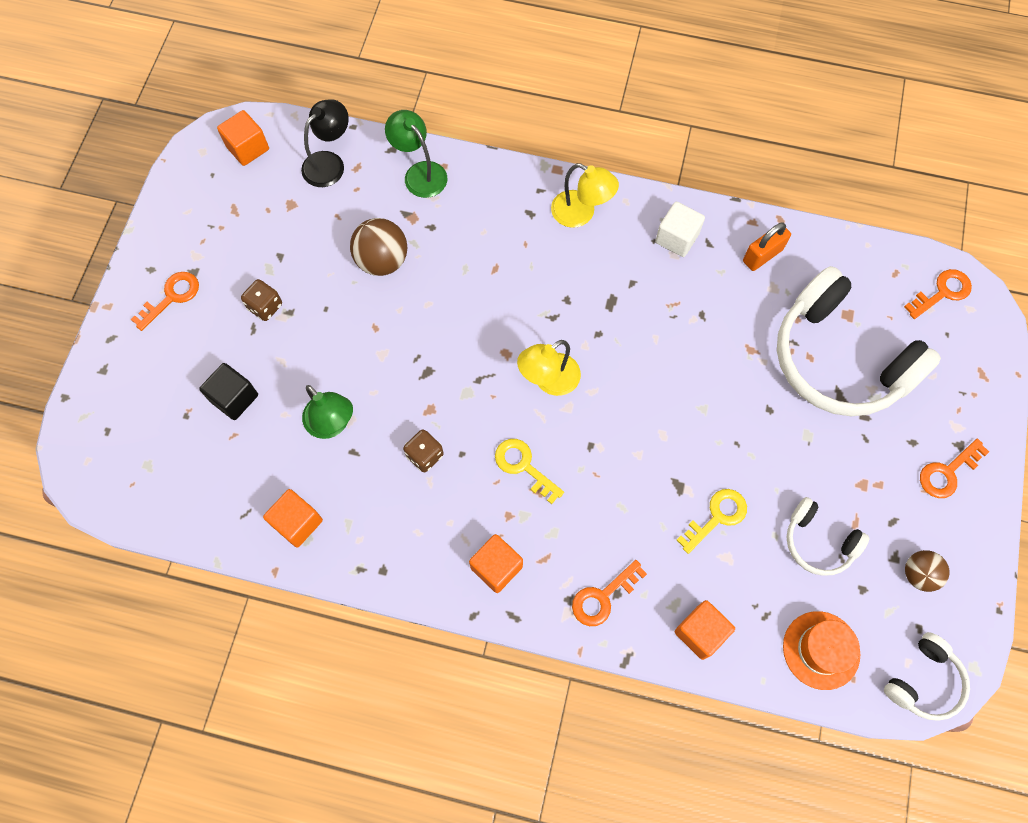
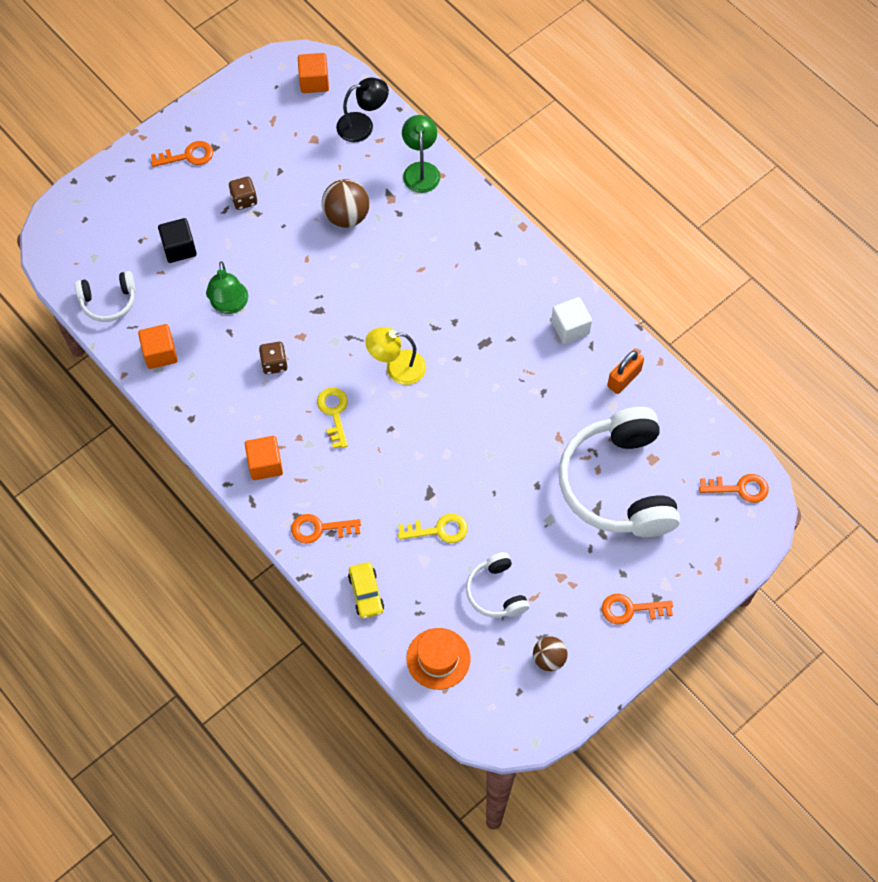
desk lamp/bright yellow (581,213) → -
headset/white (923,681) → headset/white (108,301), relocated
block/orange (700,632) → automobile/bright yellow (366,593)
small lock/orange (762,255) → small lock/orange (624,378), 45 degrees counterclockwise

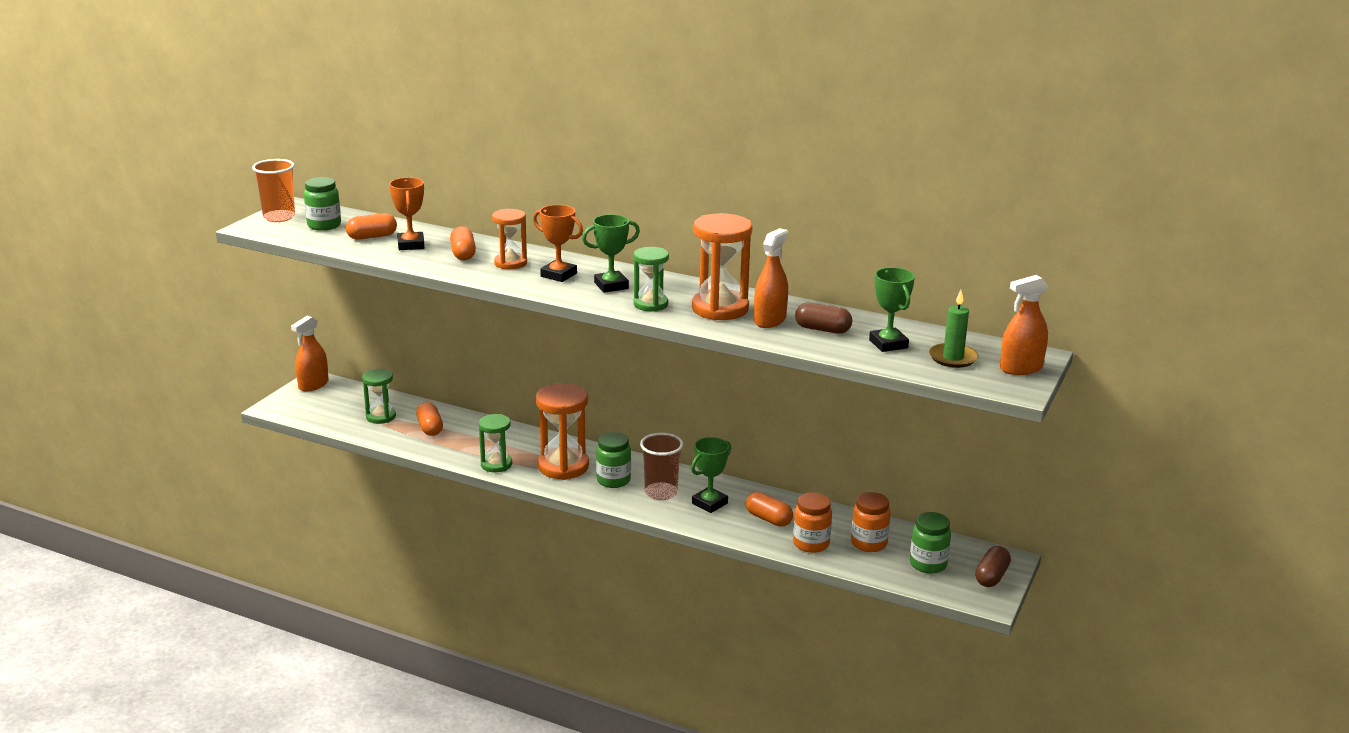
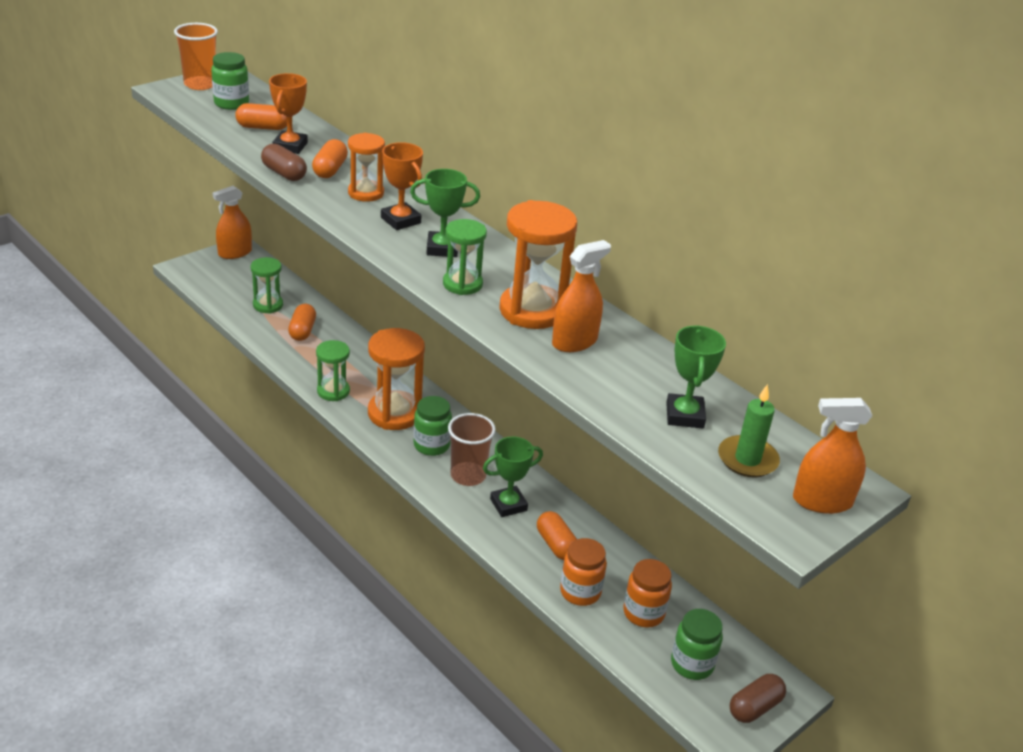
capsule/russet (822,329) → capsule/russet (284,173), relocated

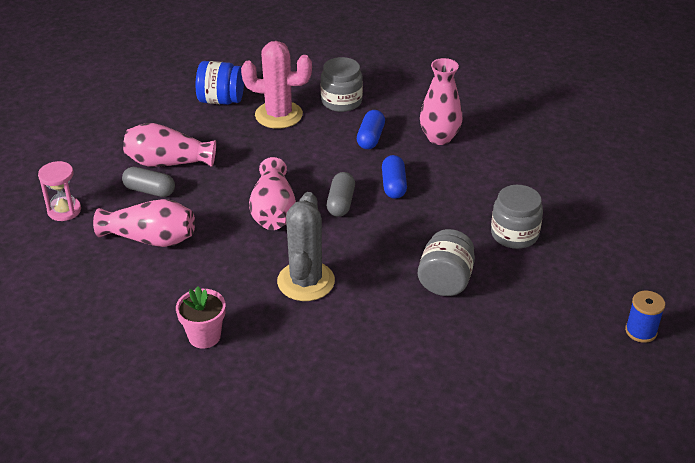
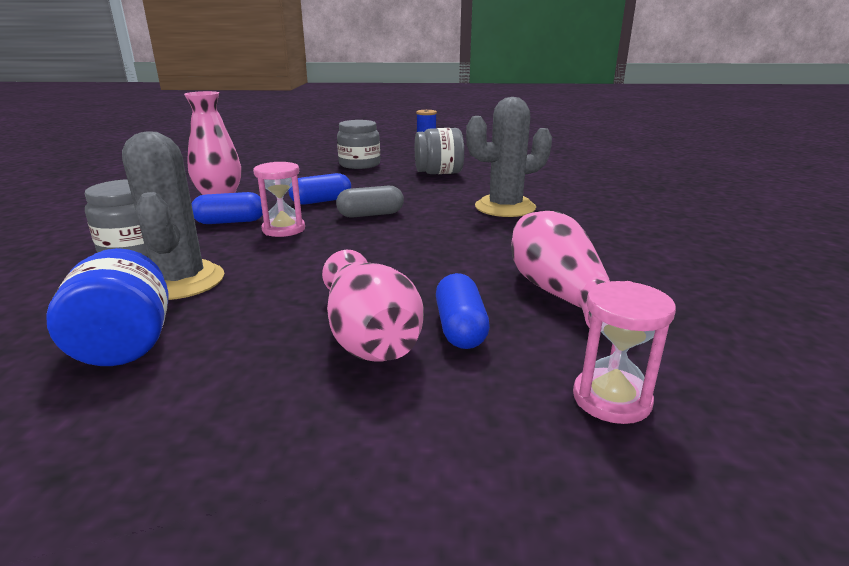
plant pot/rose-pink (204,336) → -
vase/rose-pink (273,211) → -
- → sandglass/rose-pink (283,229)
capsule/ash-grey (149,190) → capsule/royal blue (460,328)
cactus/rose-pink (278,115) → cactus/ash-grey (180,281)

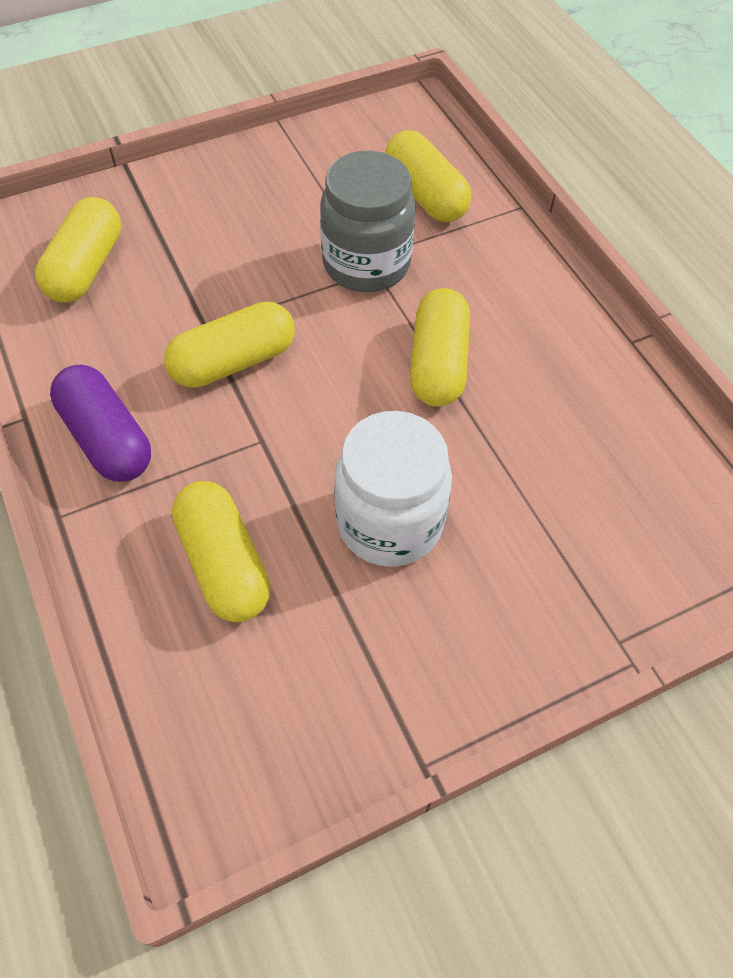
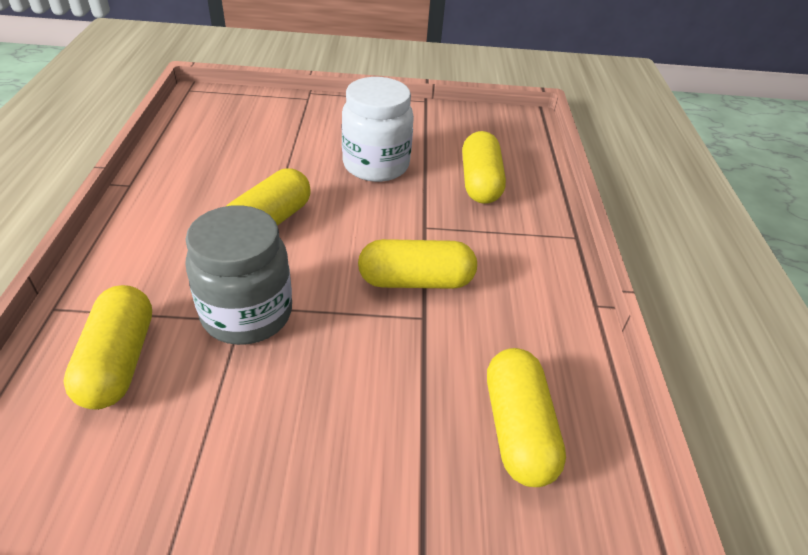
capsule/purple (107,438) → -
capsule/bright yellow (86,268) → capsule/bright yellow (517,429), 45 degrees counterclockwise

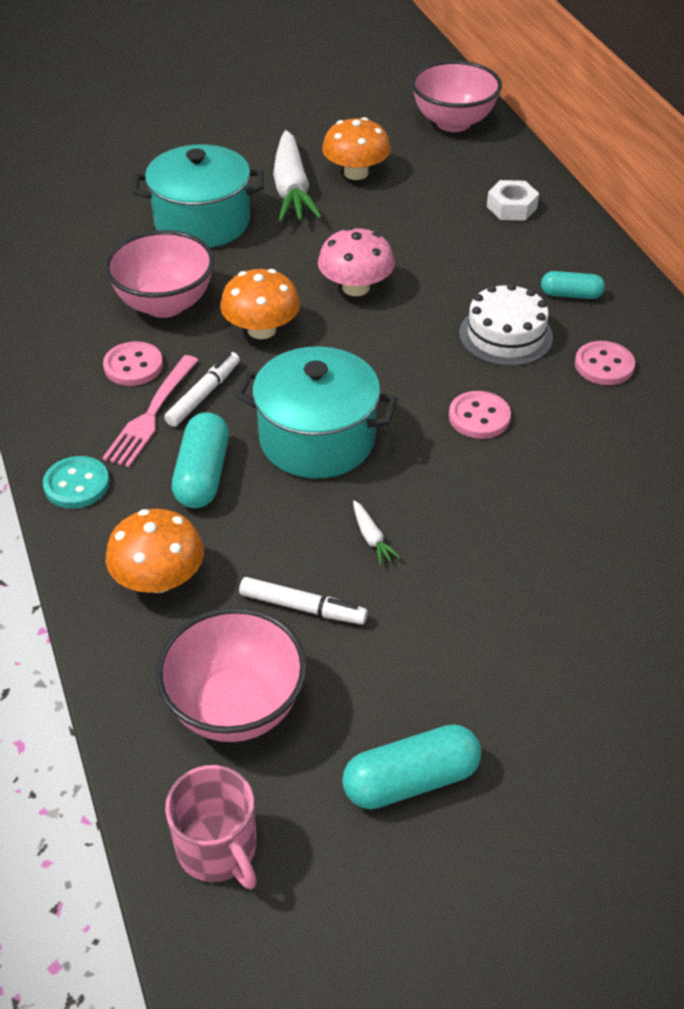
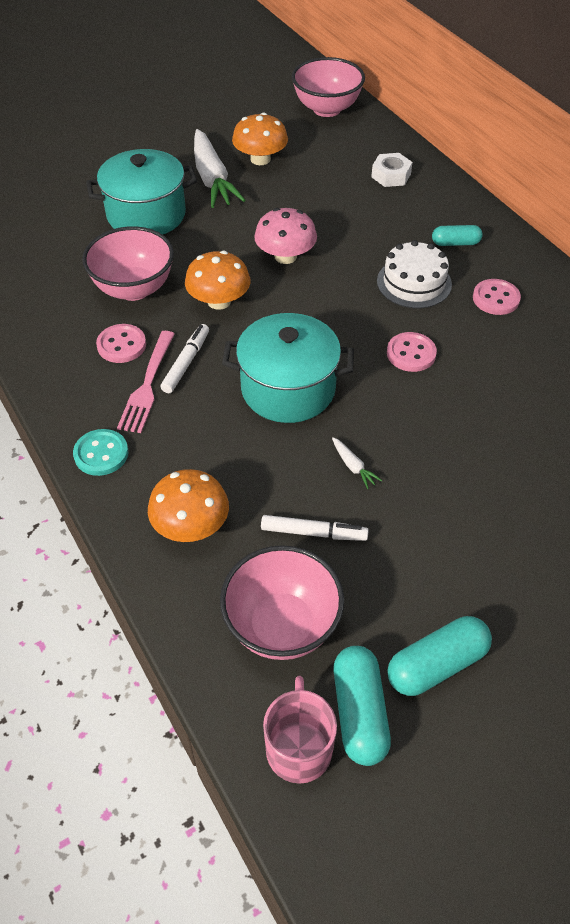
capsule/aqua (202,475) → capsule/aqua (359,712), relocated
tea mug/rose-pink (218,848) → tea mug/rose-pink (299,748), 135 degrees counterclockwise

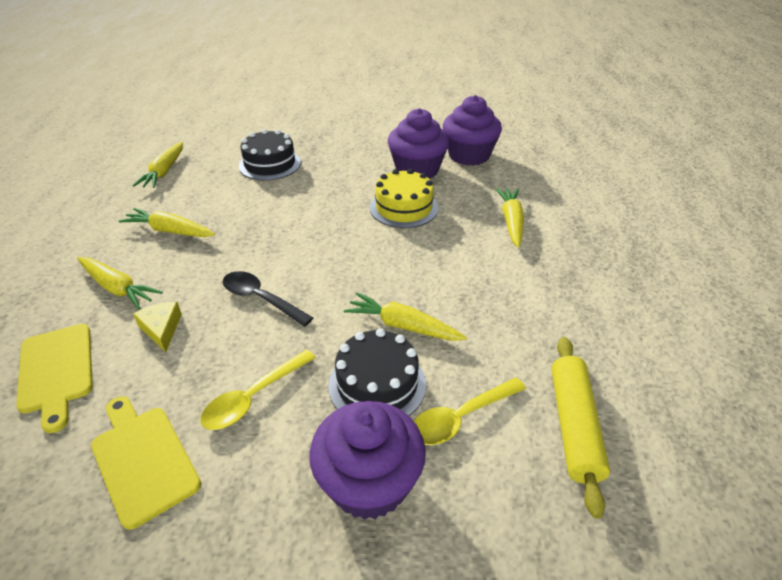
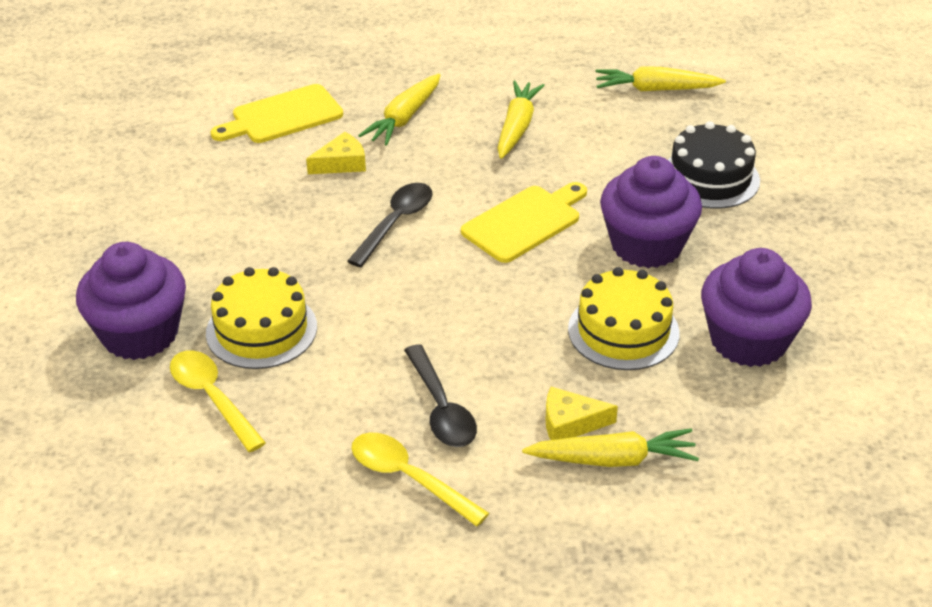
carrot/bright yellow (403,326) → -
rolling pin/bright yellow (573,426) → -
- → spoon/jet-black (441,408)
- → cheese wedge/bright yellow (570,423)
chopping board/bright yellow (143,459) → chopping board/bright yellow (525,222), relocated
spoon/bright yellow (254,397) → spoon/bright yellow (409,478), relocated
cupcake/purple (469,155) → cupcake/purple (646,245), relocated
cake/jet-black (377,384) → cake/bright yellow (261,330)

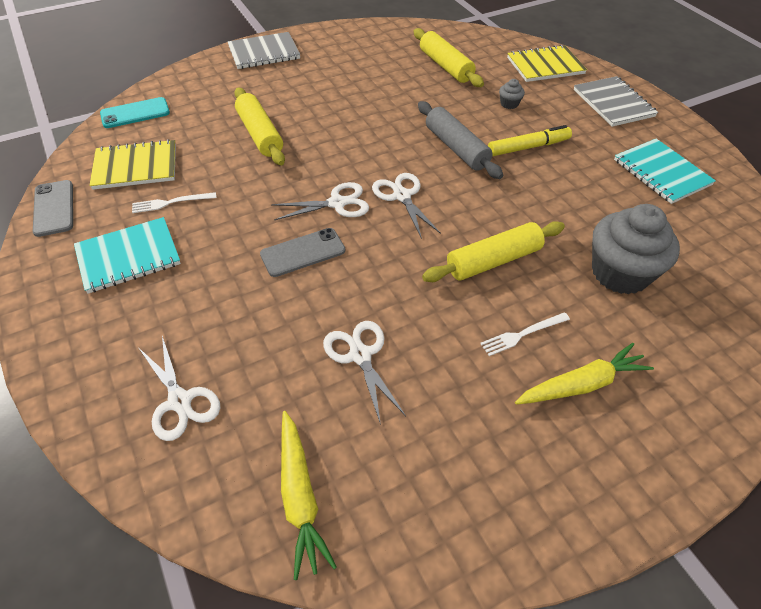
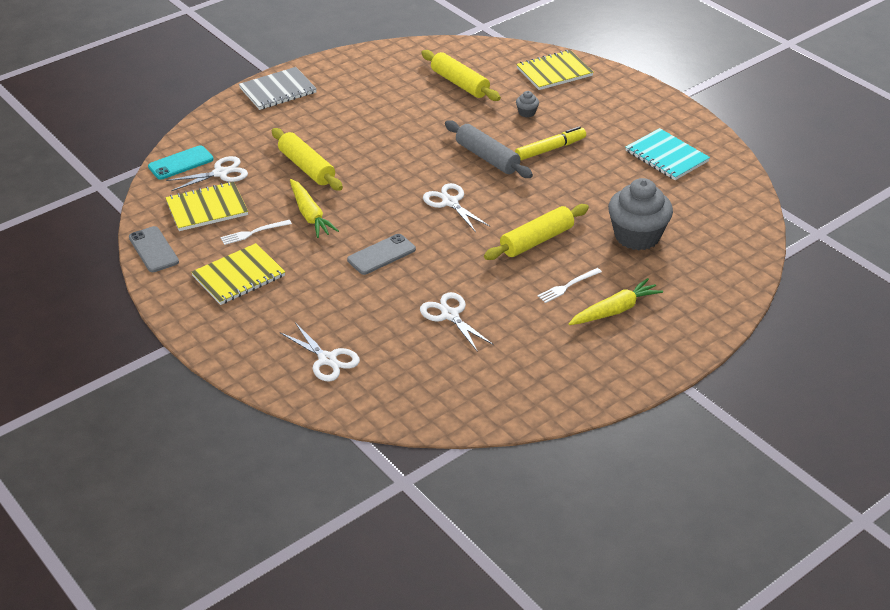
notebook/ash-grey (613,103) → -
scissors/white (337,203) → scissors/white (220,173), relocated
carrot/bright yellow (300,496) → carrot/bright yellow (310,215), relocated
notebook/aqua (128,256) → notebook/bright yellow (239,276)

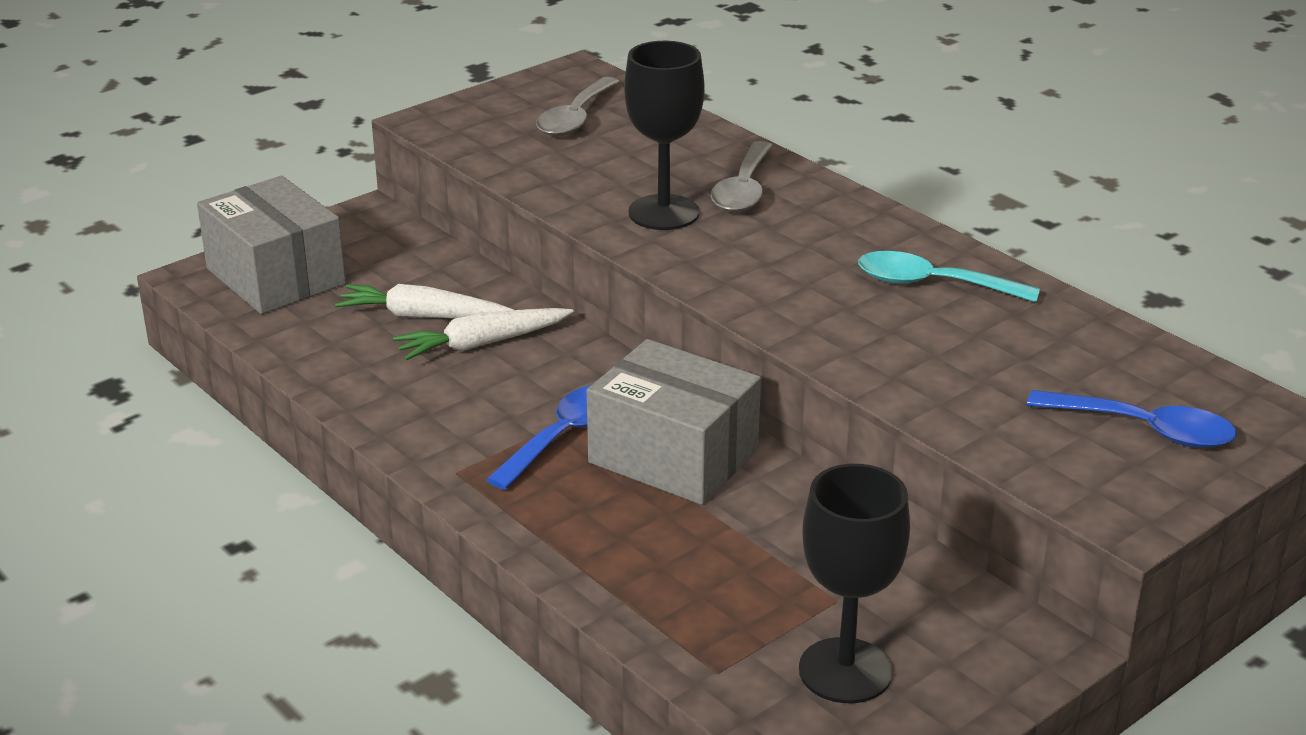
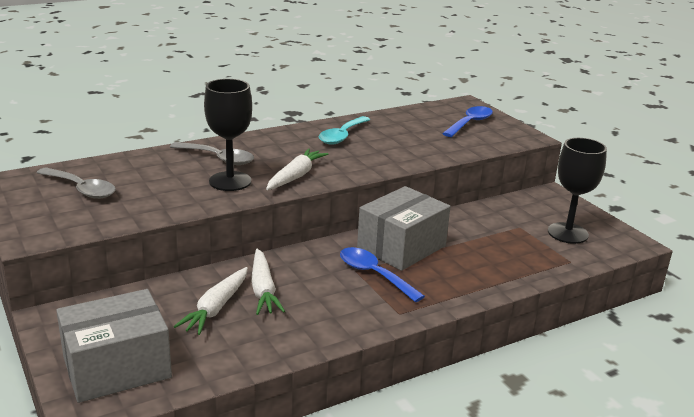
- → carrot/white (296,176)

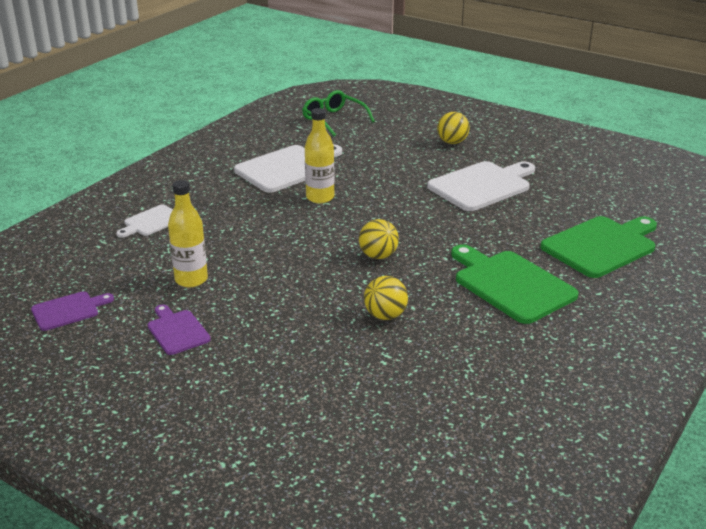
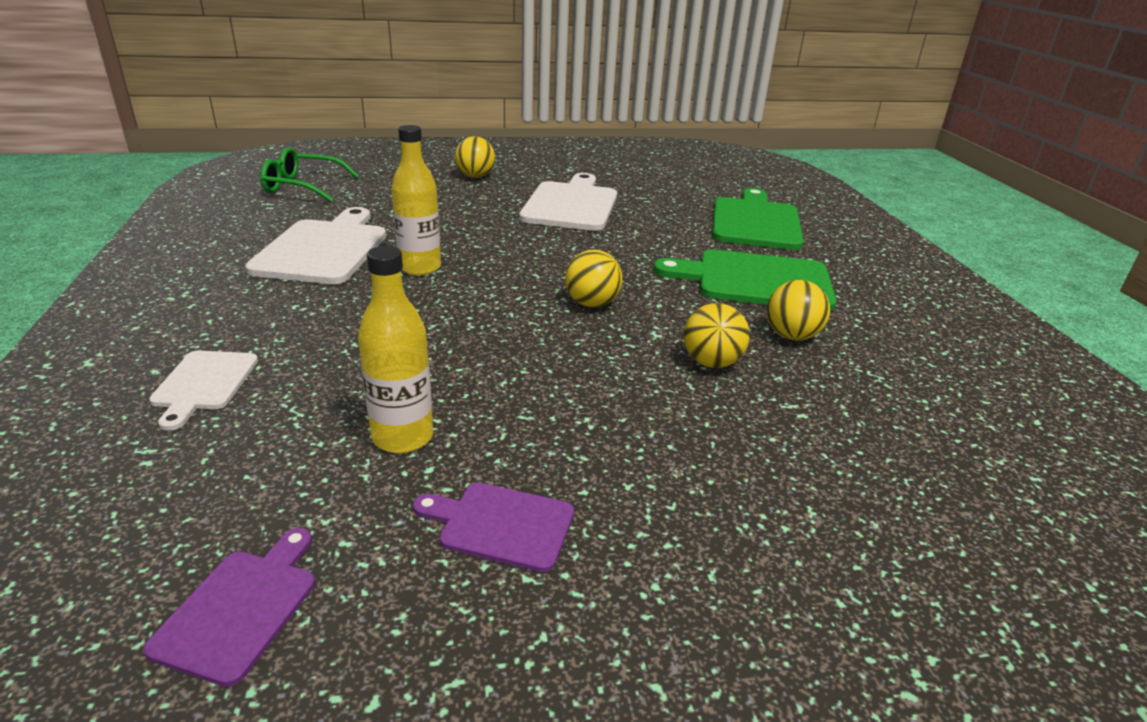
- → ball/bright yellow (791,336)

